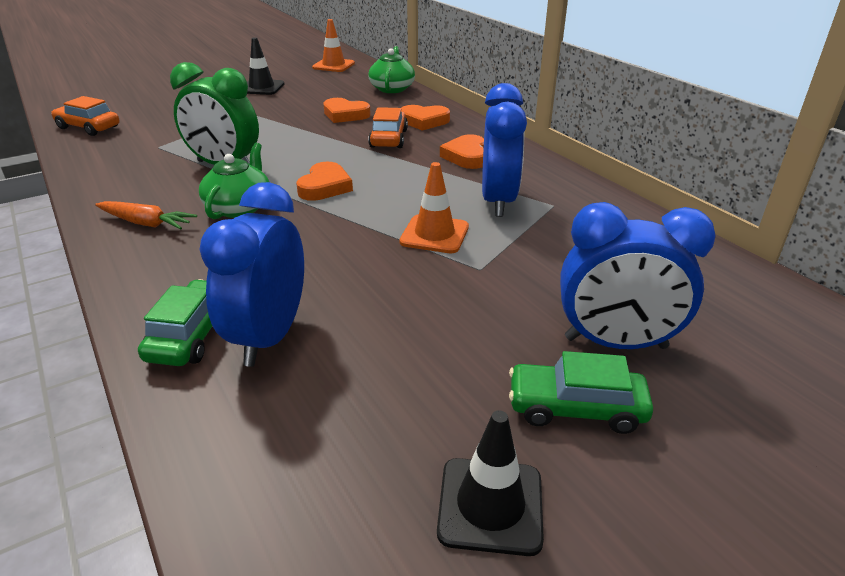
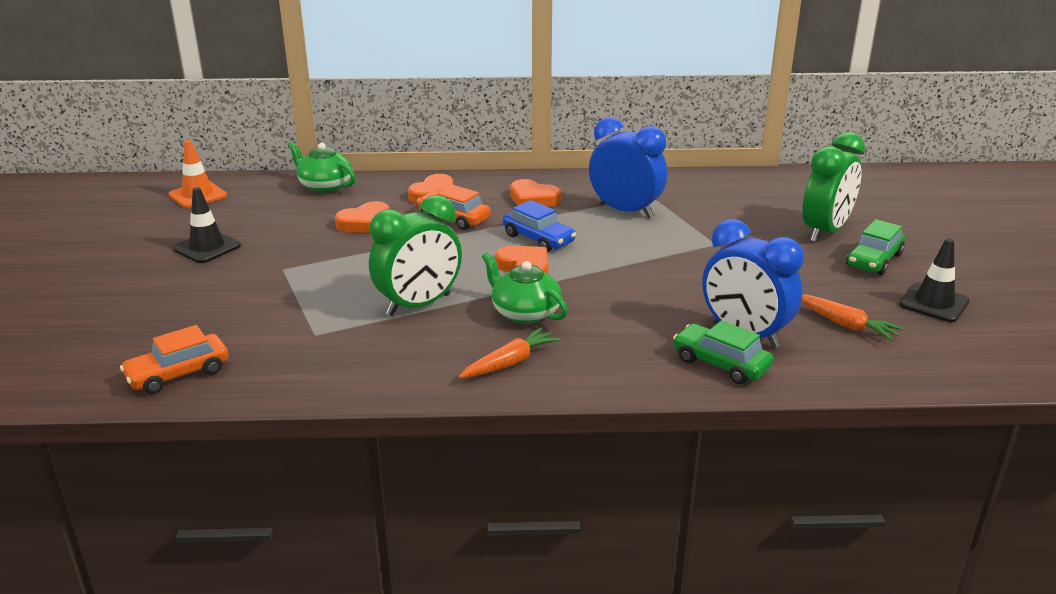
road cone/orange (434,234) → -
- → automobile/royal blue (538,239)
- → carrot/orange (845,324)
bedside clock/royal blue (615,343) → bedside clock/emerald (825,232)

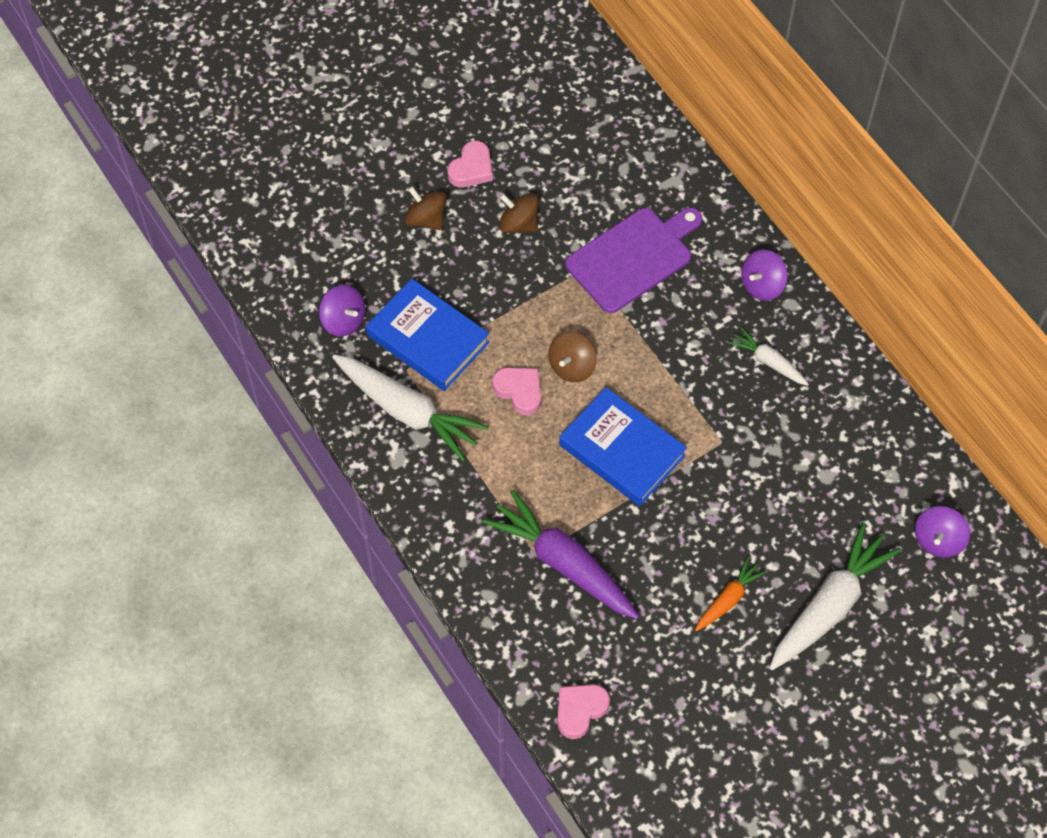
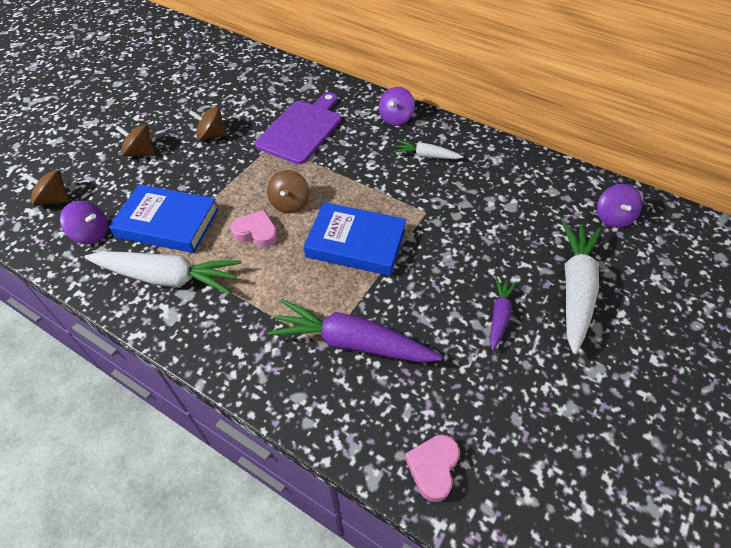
heart/rose-pink (471,169) → -
- → spinning top/russet (54,199)
carrot/orange (728,599) → carrot/purple (499,316)

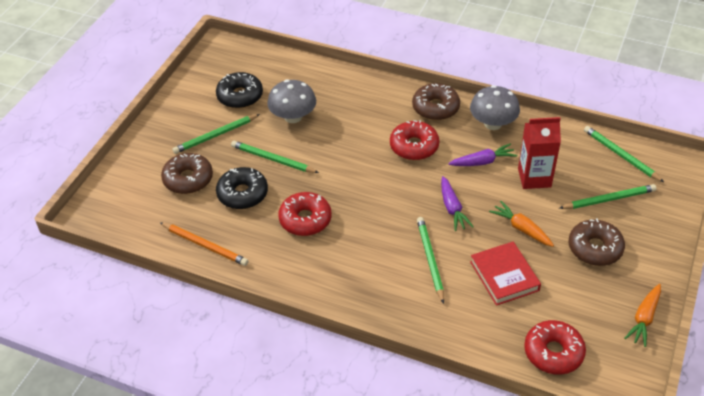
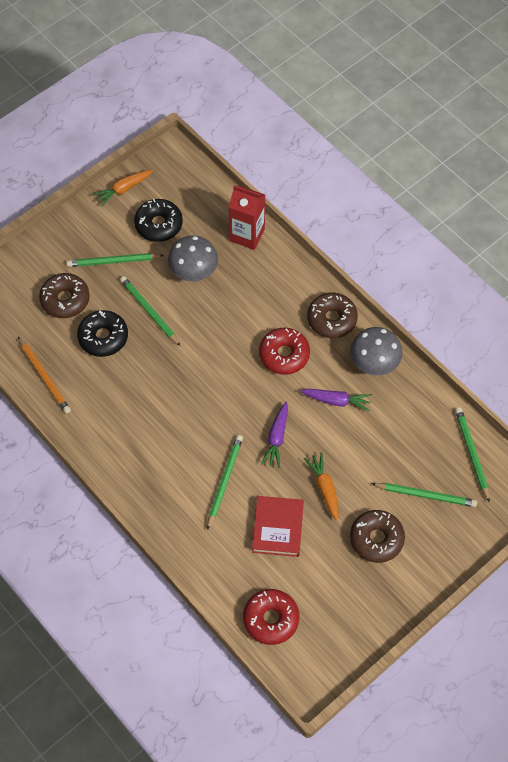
doughnut/scarlet (305,219) → -
carton/scarlet (534,178) → carton/scarlet (247,235), relocated
carrot/orange (644,318) → carrot/orange (123,189), relocated

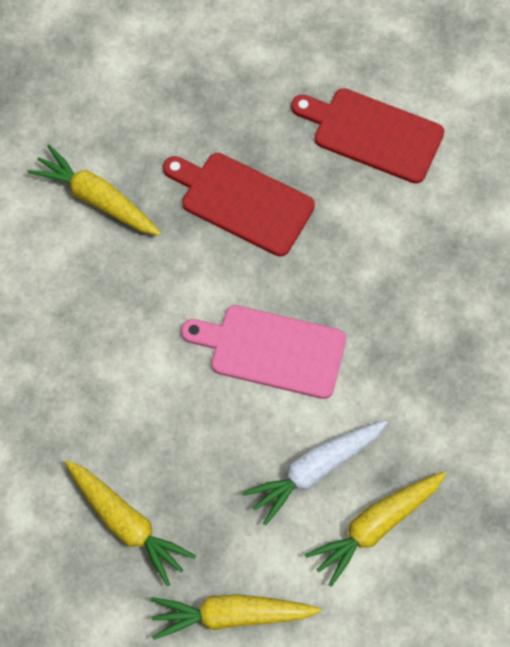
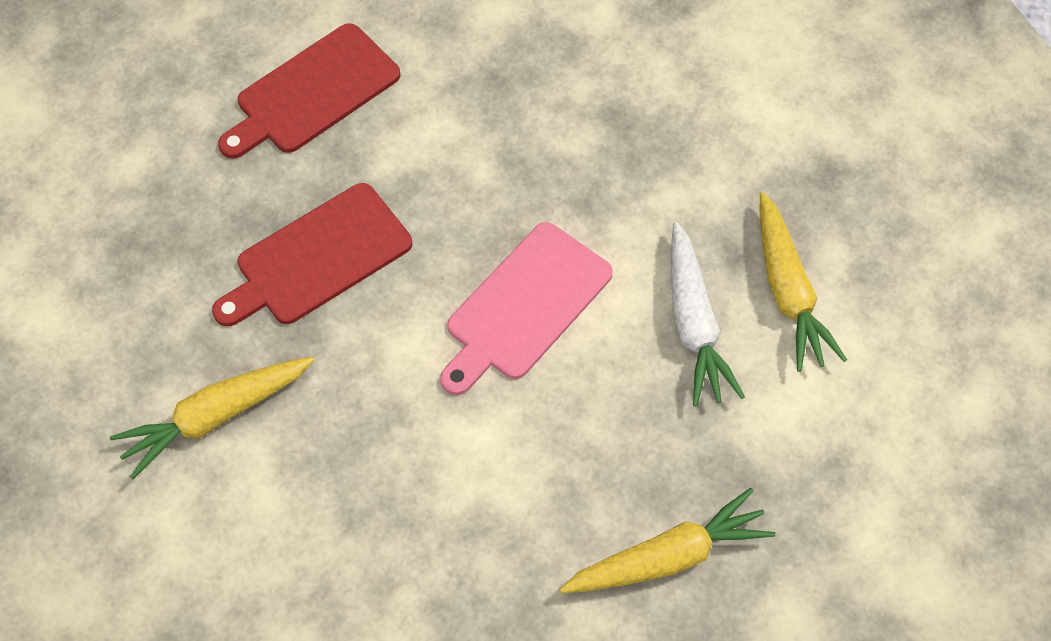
carrot/bright yellow (231,616) → -

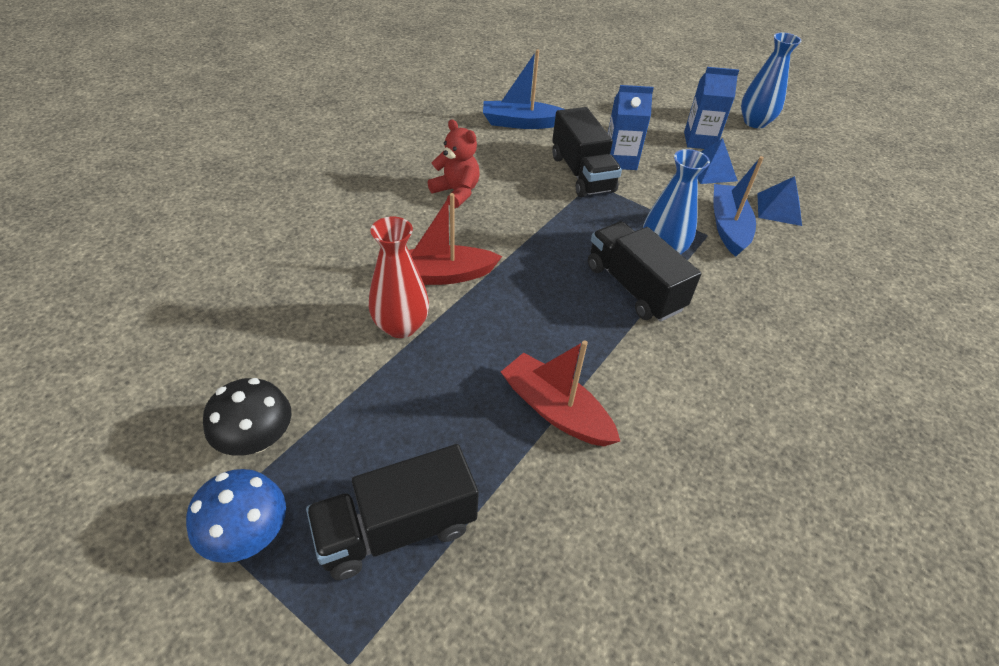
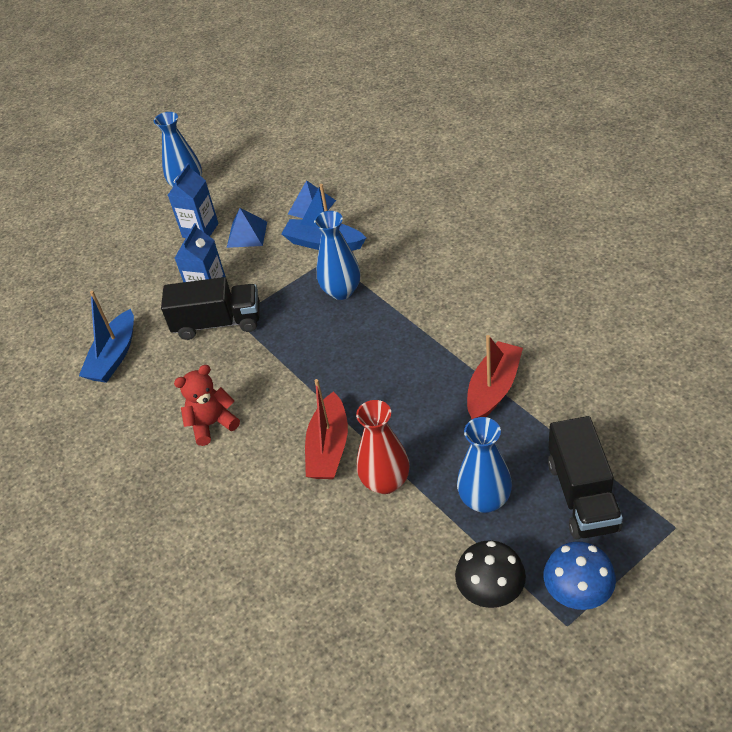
lorry/jet-black (634,287) → -
- → vase/royal blue (484,500)
sailboat/scarlet (555,410) → sailboat/scarlet (493,389), 150 degrees clockwise

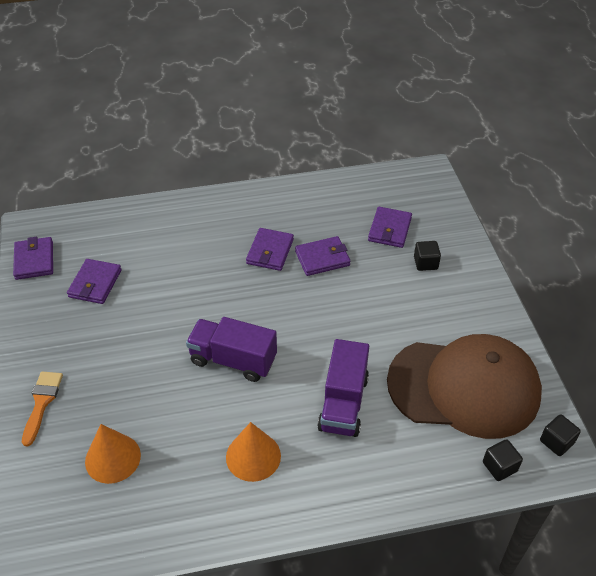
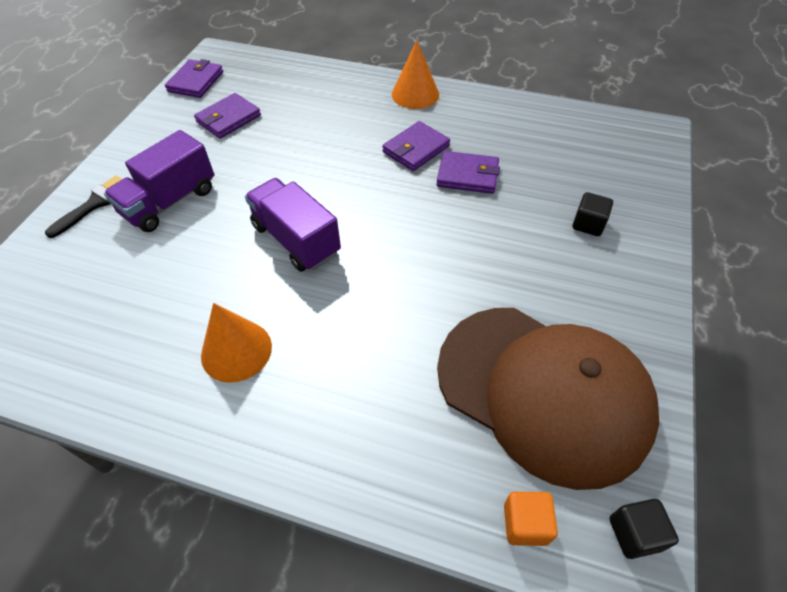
billfold/purple (389,229) → -
solid cone/orange (113,458) → solid cone/orange (415,94), relocated
lorry/purple (343,403) → lorry/purple (170,202), relocated
brush/orange (42,403) → brush/jet-black (95,204)
block/jet-black (499,467) → block/orange (525,524)

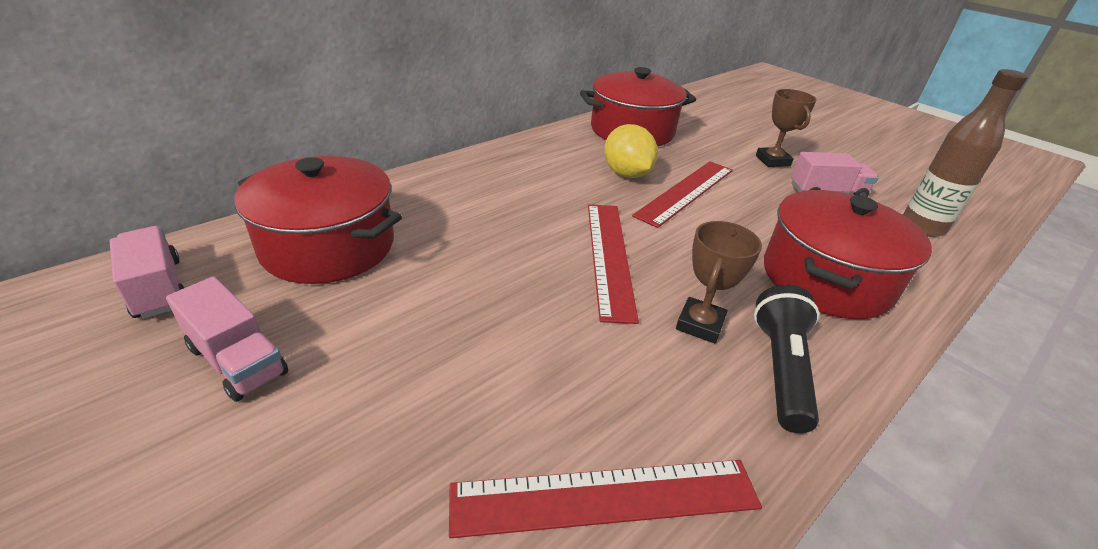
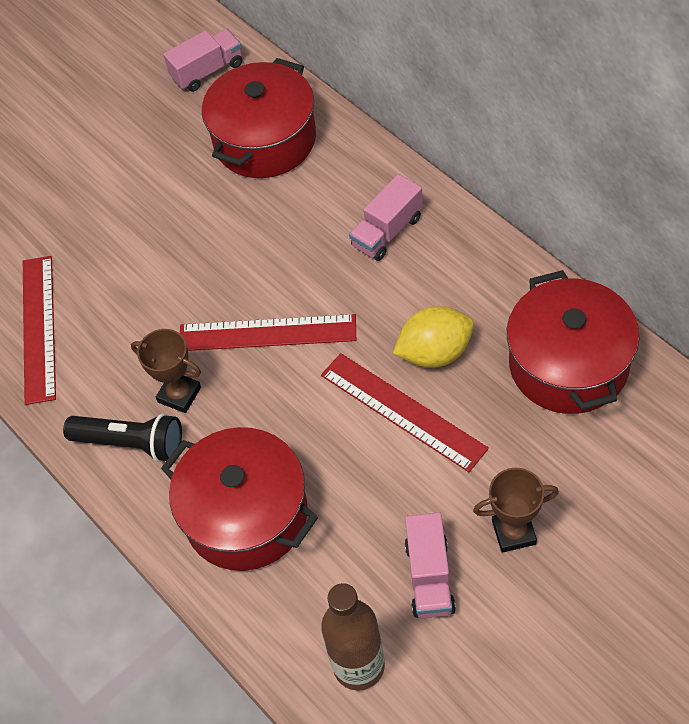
lorry/rose-pink (238,360) → lorry/rose-pink (387,231), relocated

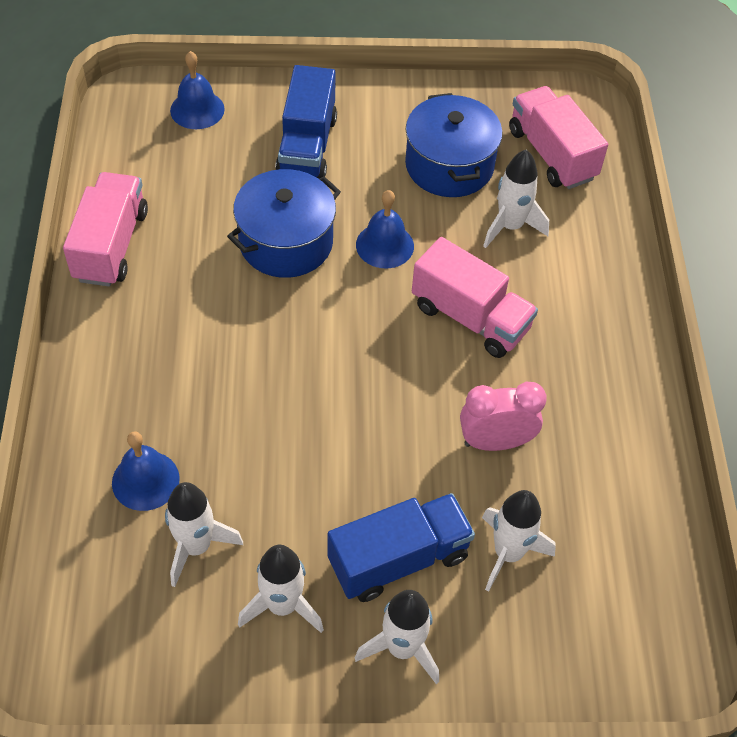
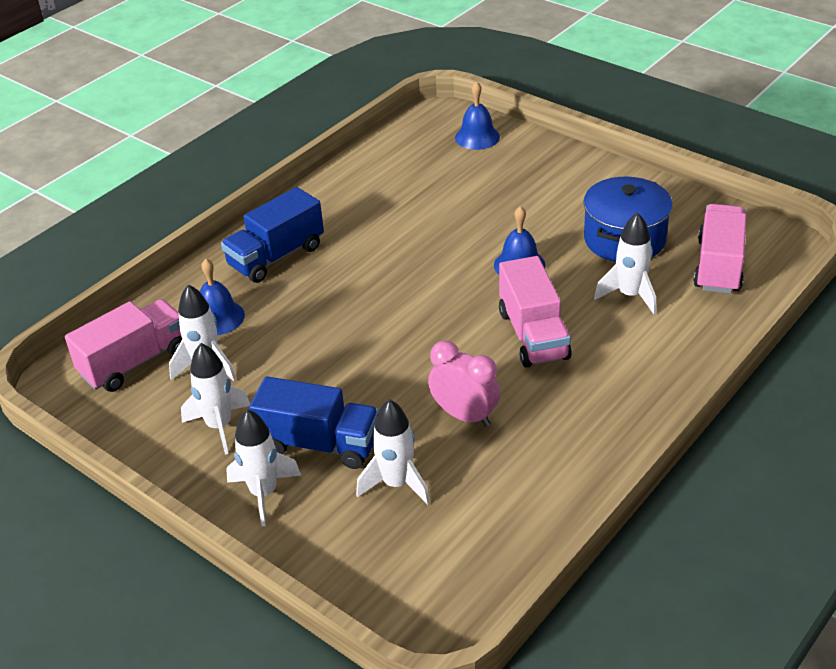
stockpot/royal blue (286,242) → -
lorry/rose-pink (111,245) → lorry/rose-pink (135,362), relocated
lorry/royal blue (307,146) → lorry/royal blue (276,256), relocated

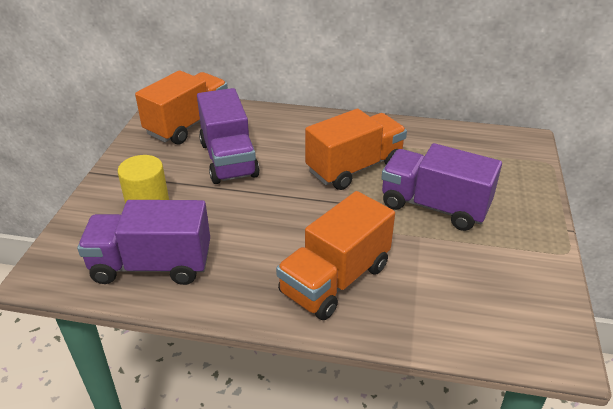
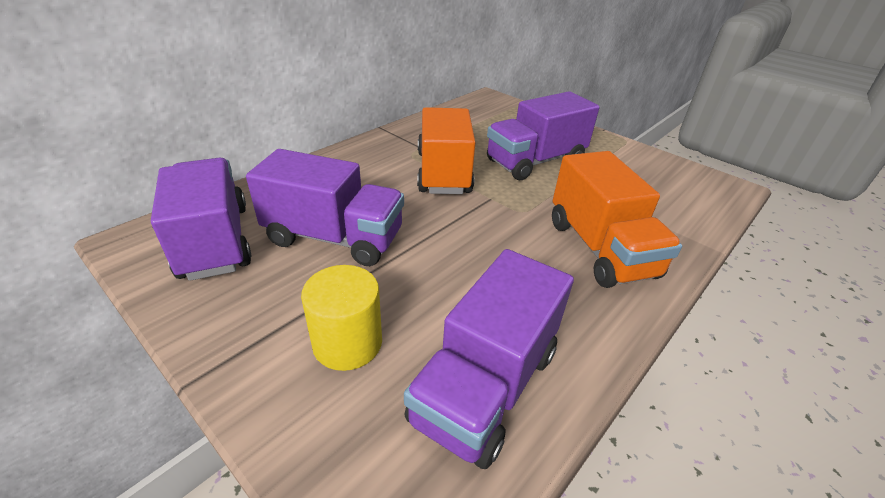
lorry/orange (188,125) → lorry/purple (214,241)

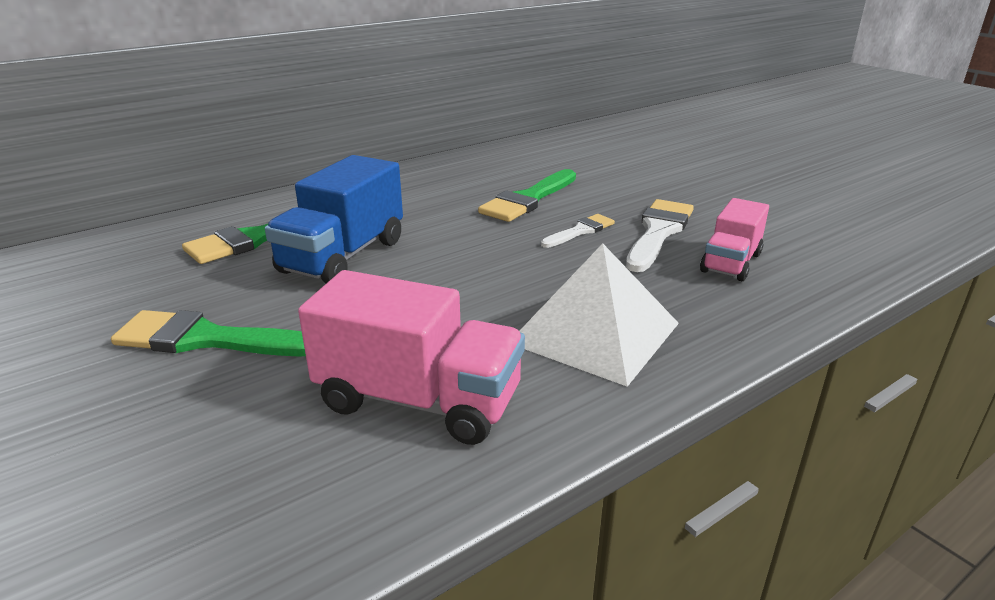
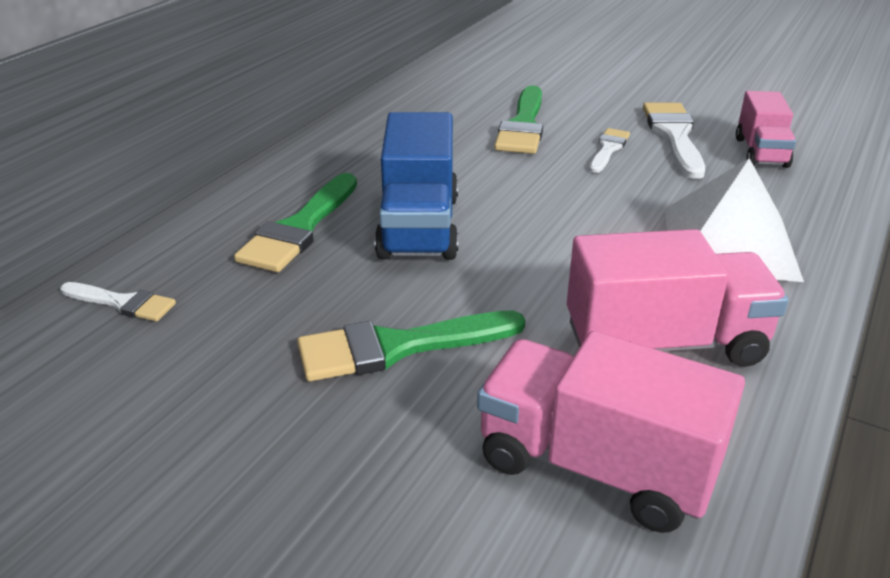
- → brush/white (123,303)
- → lorry/rose-pink (595,466)

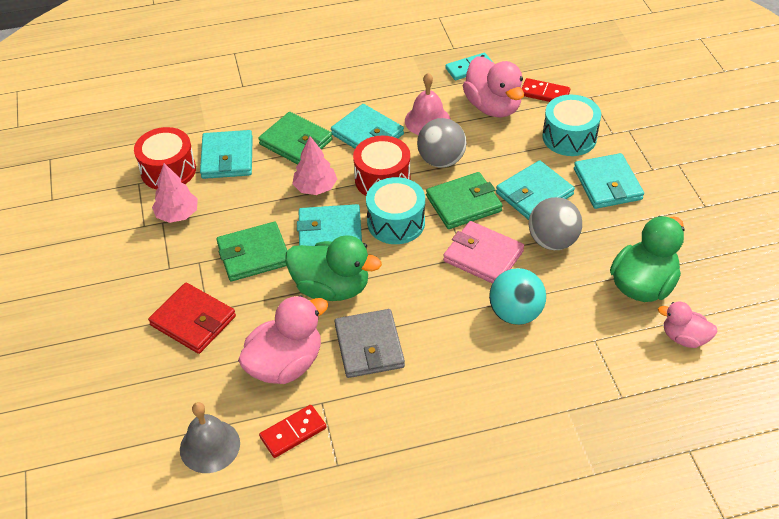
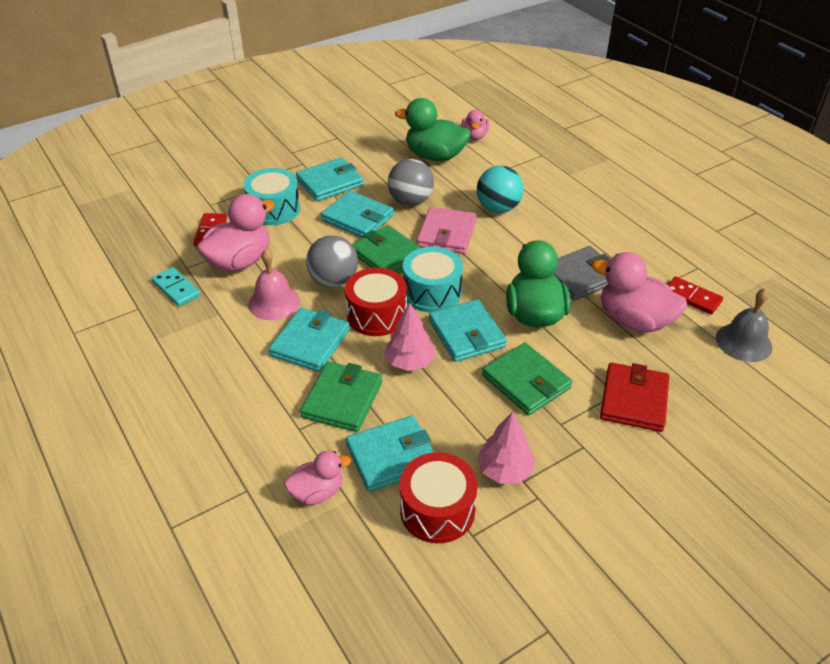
- → duck/rose-pink (317,492)

